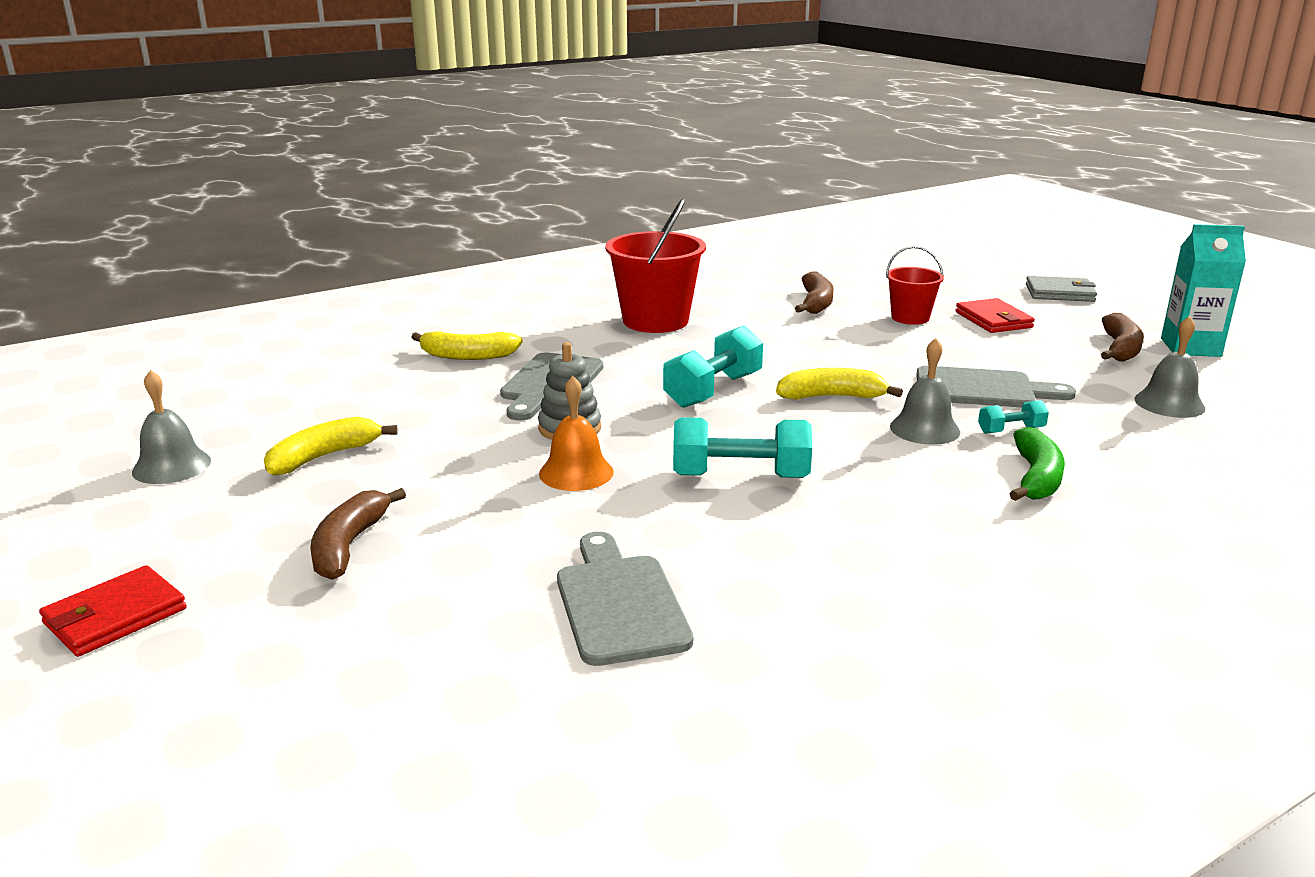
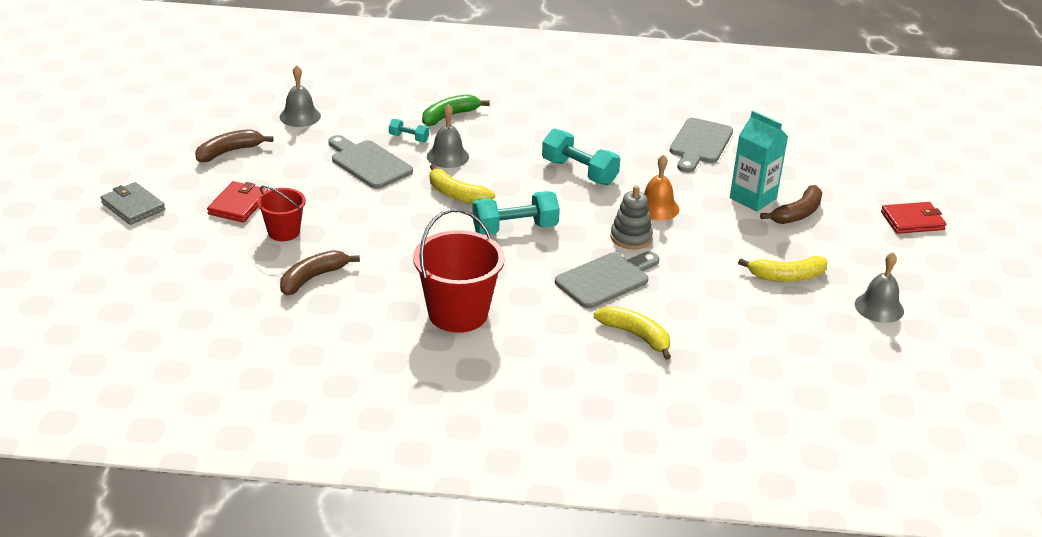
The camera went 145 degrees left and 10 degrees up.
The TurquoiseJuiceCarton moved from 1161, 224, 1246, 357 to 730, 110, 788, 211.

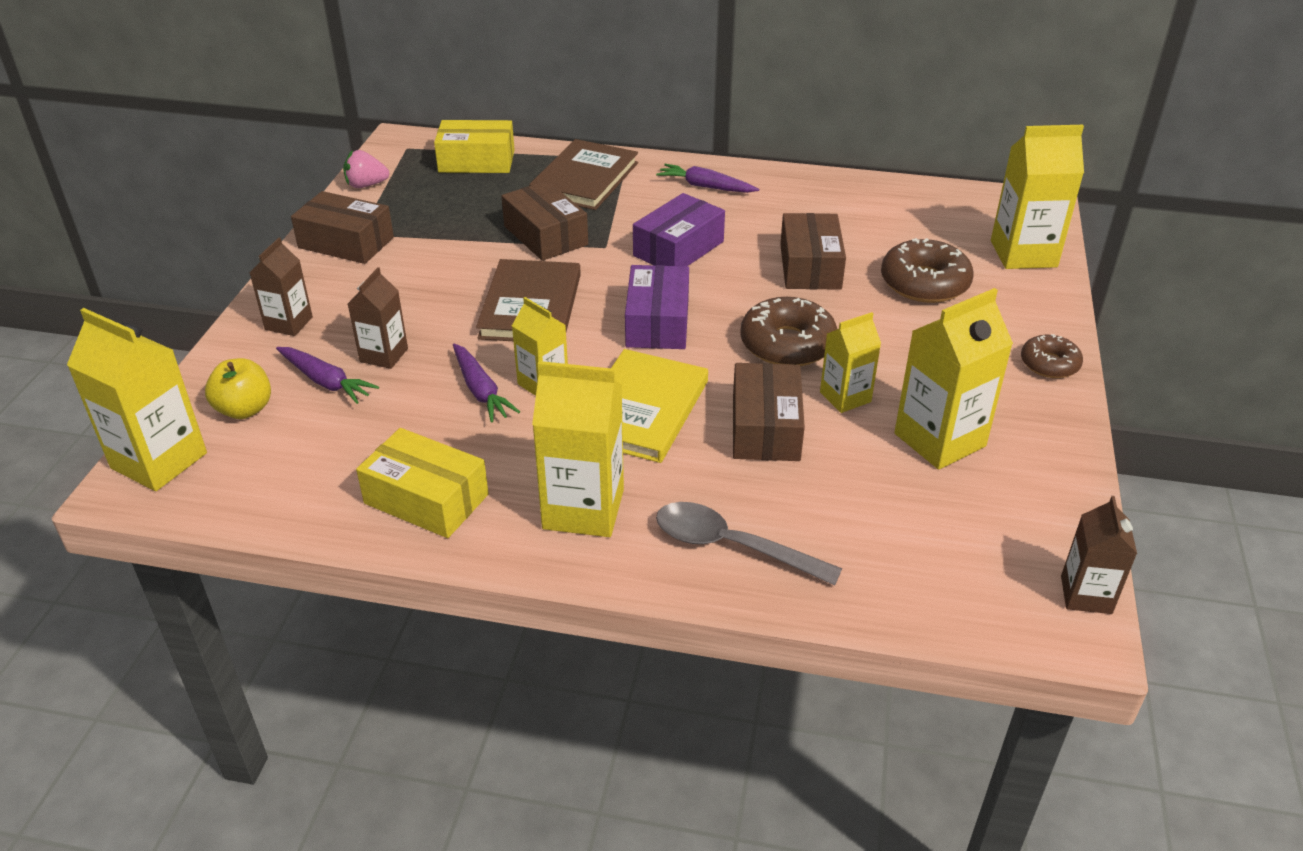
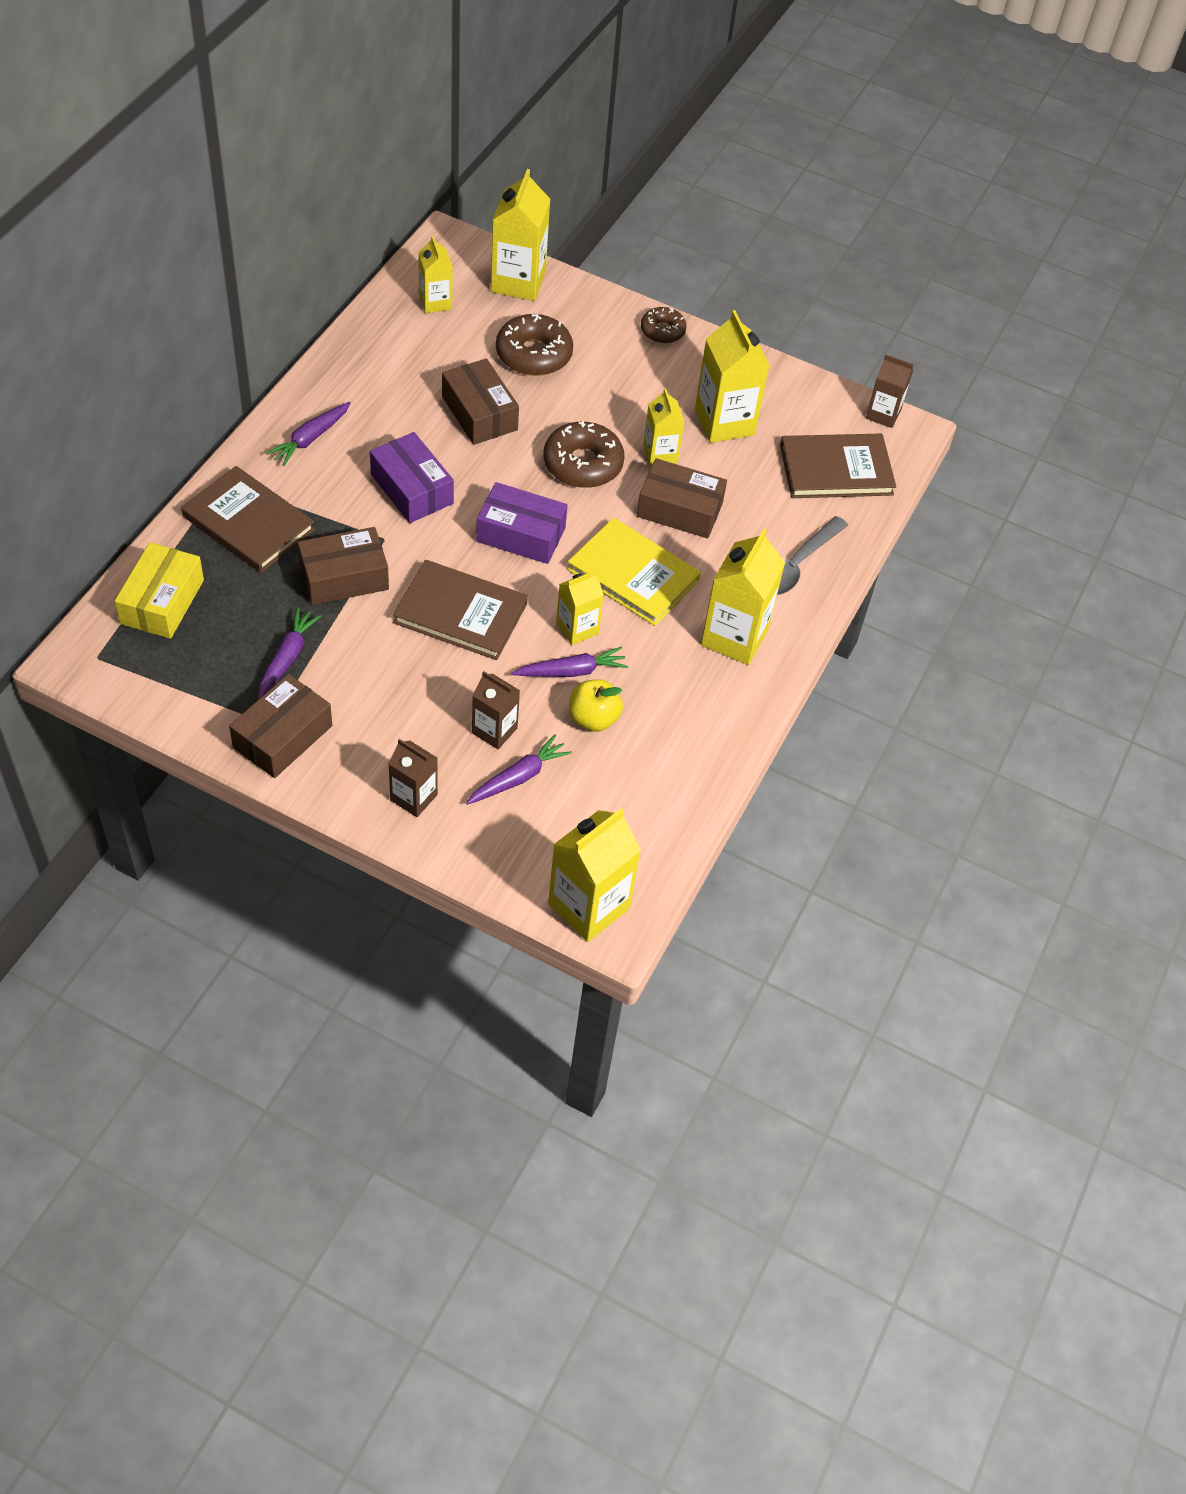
The camera went 80 degrees left and 15 degrees up.
The RosyToyStrawberry at 343, 150, 390, 188 disappeared.
The BrownPackage at 780, 213, 846, 290 turned 45 degrees clockwise.
The YellowAppleFruit moved from 205, 358, 271, 419 to 569, 679, 623, 732.
The YellowPackage at 356, 428, 489, 538 disappeared.
The YellowJuiceCarton at 418, 236, 453, 313 appeared.
The BrownHardback at 780, 434, 896, 498 appeared.
The VioletToyCarrot at 258, 607, 321, 699 appeared.

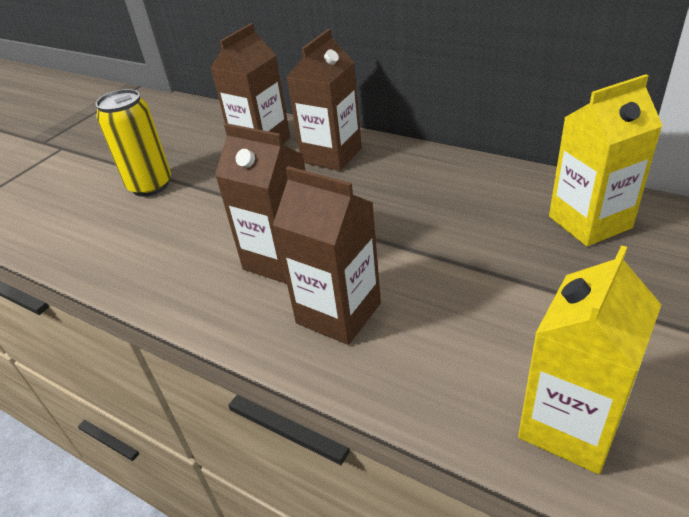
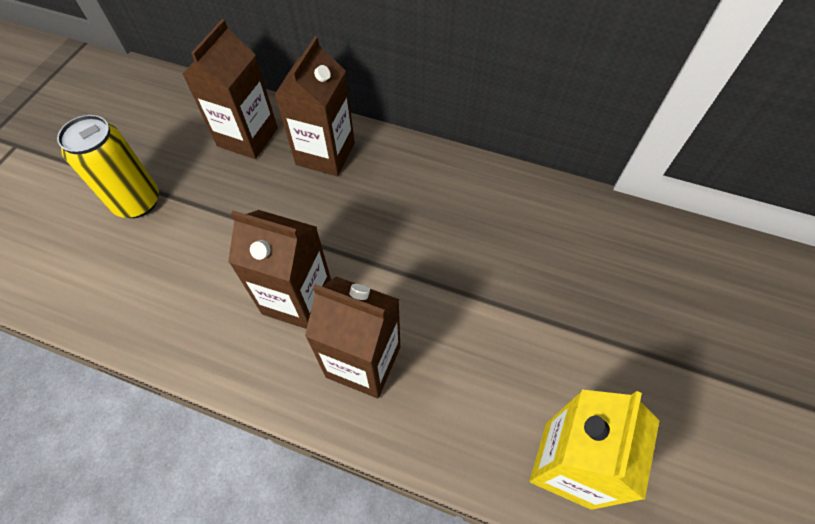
The camera went 15 degrees left and 20 degrees up.
The YellowJuiceCarton at 549, 74, 663, 246 disappeared.

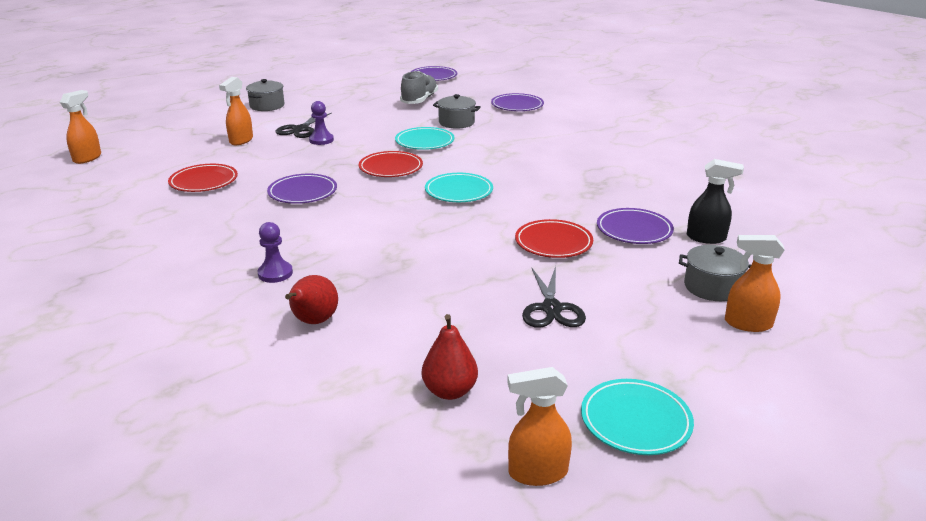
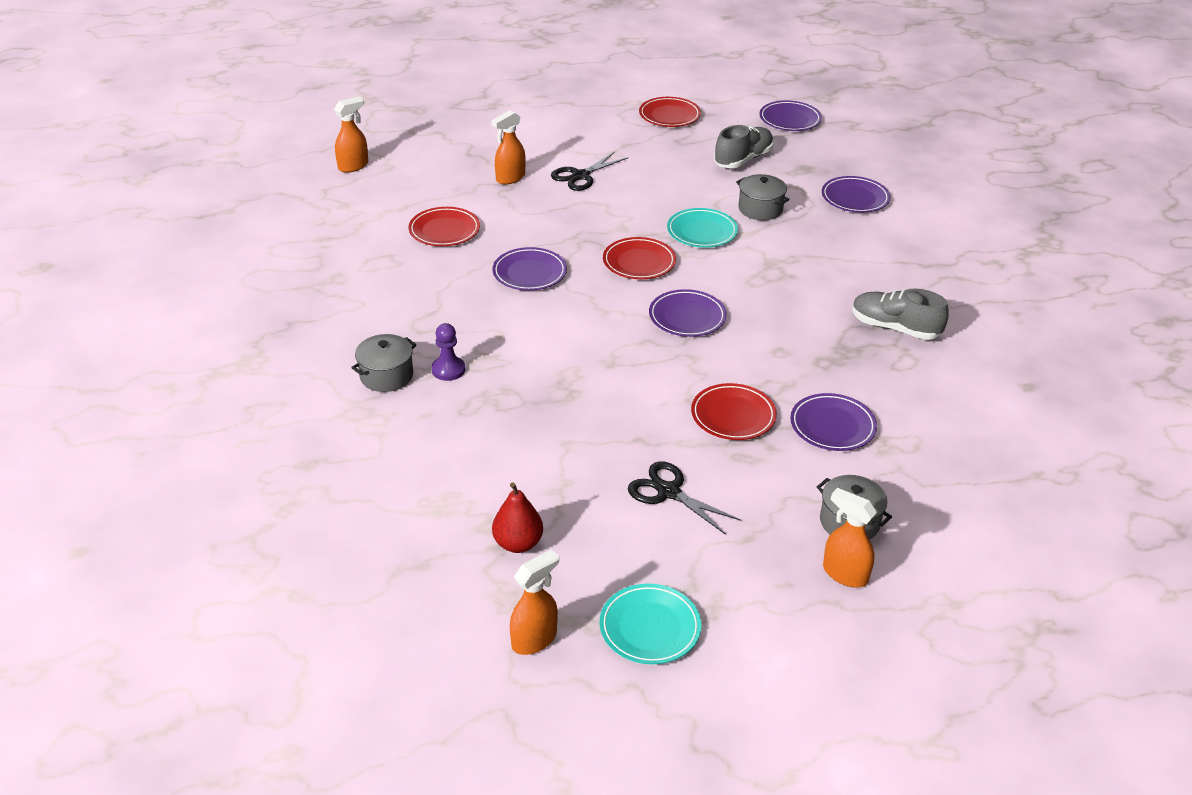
The camera went 25 degrees right and 10 degrees up.
The AshGreyCookingPot moved from 246, 79, 284, 111 to 351, 334, 417, 392.
The VioletChessPawn at 309, 101, 334, 145 disappeared.
The BlackSprayBottle at 687, 159, 744, 244 disappeared.
The TurquoiseFlatDish at 425, 173, 493, 202 became the VioletFlatDish at 649, 289, 727, 337.
The BlackShears at 522, 266, 586, 328 turned 105 degrees clockwise.
The ScarletToyPear at 285, 275, 338, 324 disappeared.
The OrangeSprayBottle at 507, 367, 572, 486 turned 120 degrees clockwise.
The ScarletFlatDish at 639, 97, 701, 127 appeared.
The AshGreyLaceUpShoe at 852, 288, 949, 340 appeared.

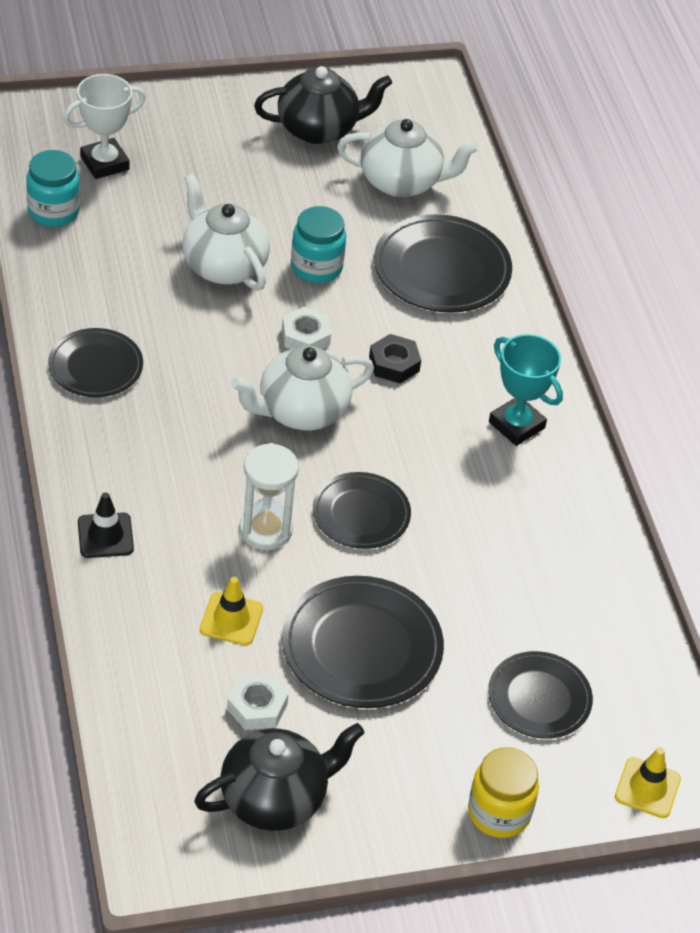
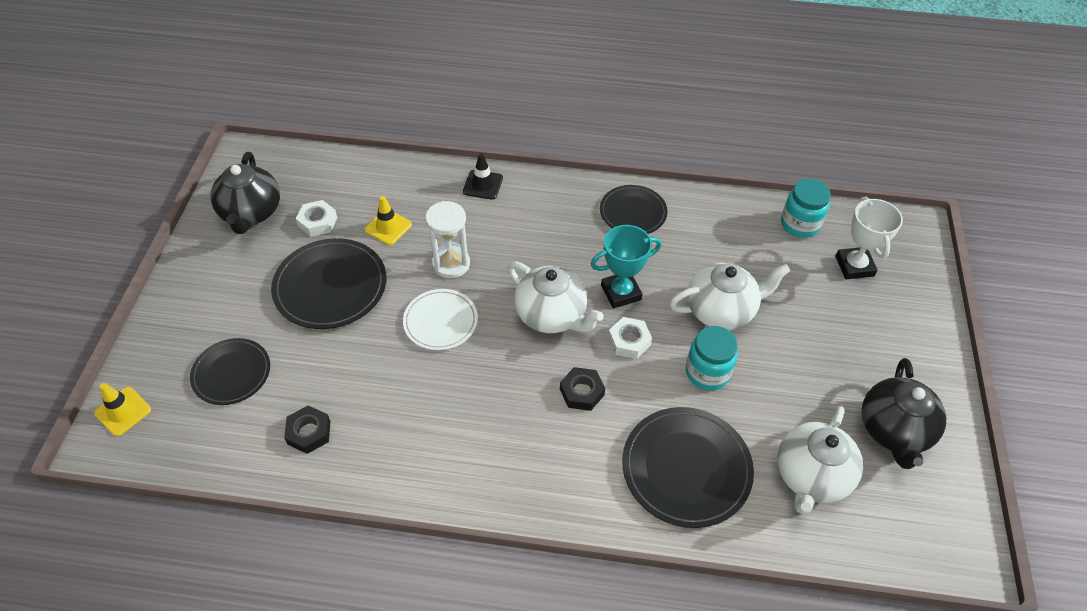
The camera went 115 degrees right and 5 degrees up.
The TurquoiseTrophy moved from 489, 334, 563, 446 to 590, 225, 662, 308.
The SnowWhiteTeapot at 231, 345, 374, 430 turned 135 degrees clockwise.
The BlackFlatDish at 313, 472, 411, 549 became the SnowWhiteFlatDish at 403, 289, 478, 350.
The YellowJar at 468, 747, 539, 838 disappeared.
The BlackHexNut at 284, 405, 330, 454 appeared.

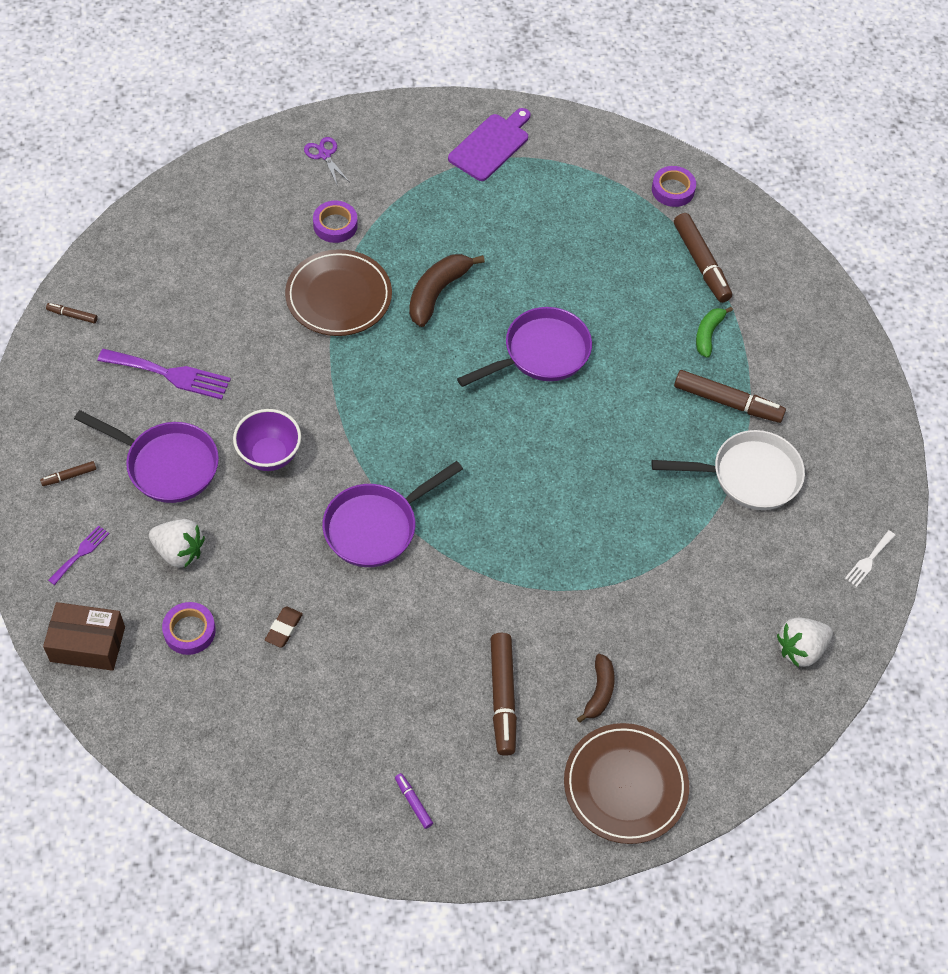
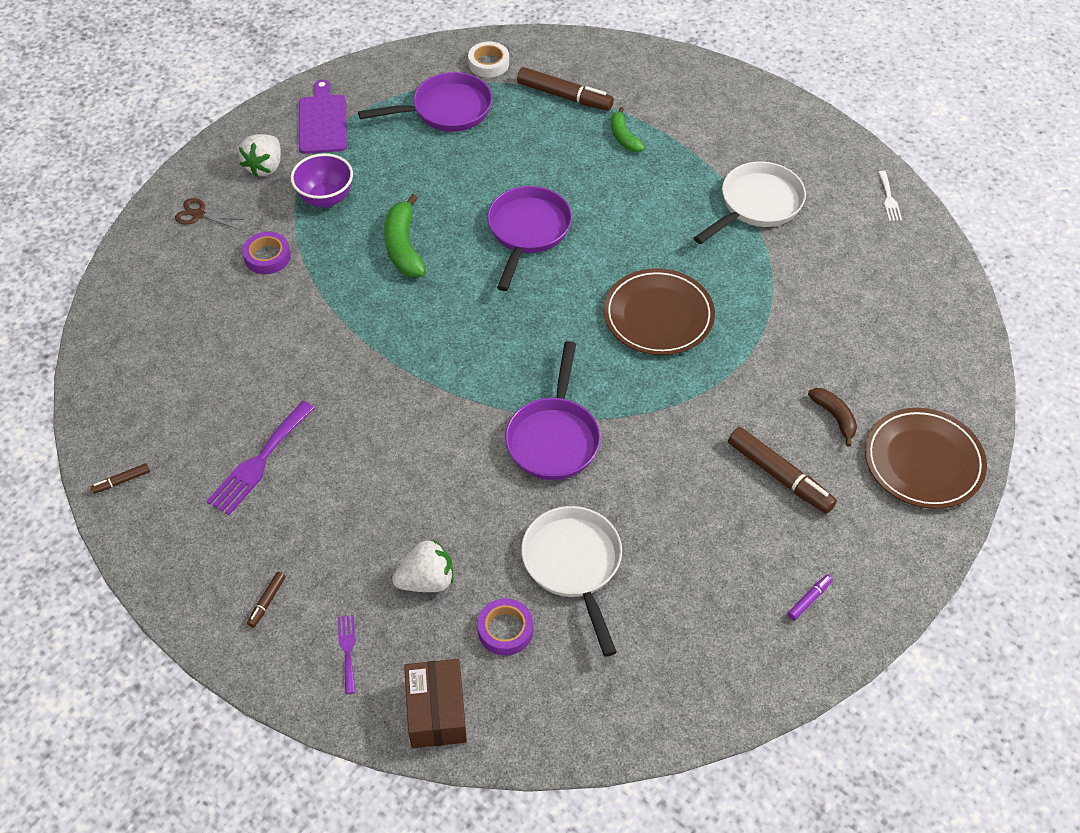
The camera went 40 degrees left and 5 degrees down.
The VioletShears at 304, 137, 349, 187 became the BrownShears at 175, 198, 243, 229.
The VioletTape at 652, 166, 696, 207 became the SnowWhiteTape at 468, 42, 509, 77.
The BrownFlatDish moved from 285, 249, 392, 336 to 604, 268, 715, 355.
The BrownBanana at 409, 254, 485, 327 became the GreenBanana at 384, 194, 426, 277.
The VioletTableFork at 98, 349, 231, 400 turned 150 degrees clockwise.
The BrownMarkerPen at 674, 370, 786, 423 disappeared.
The VioletDeepDish moved from 233, 409, 301, 471 to 291, 153, 353, 207.
The VioletPan moved from 74, 410, 219, 503 to 358, 72, 492, 132.
The BrownPackage at 43, 602, 125, 671 turned 60 degrees counterclockwise.
The BrownGumEraser at 265, 607, 303, 648 was replaced by the SnowWhitePan at 521, 506, 622, 657.
The SnowWhiteToyStrawberry moved from 777, 618, 833, 667 to 239, 134, 281, 177.
The VioletMarkerPen at 395, 773, 433, 829 turned 120 degrees clockwise.

